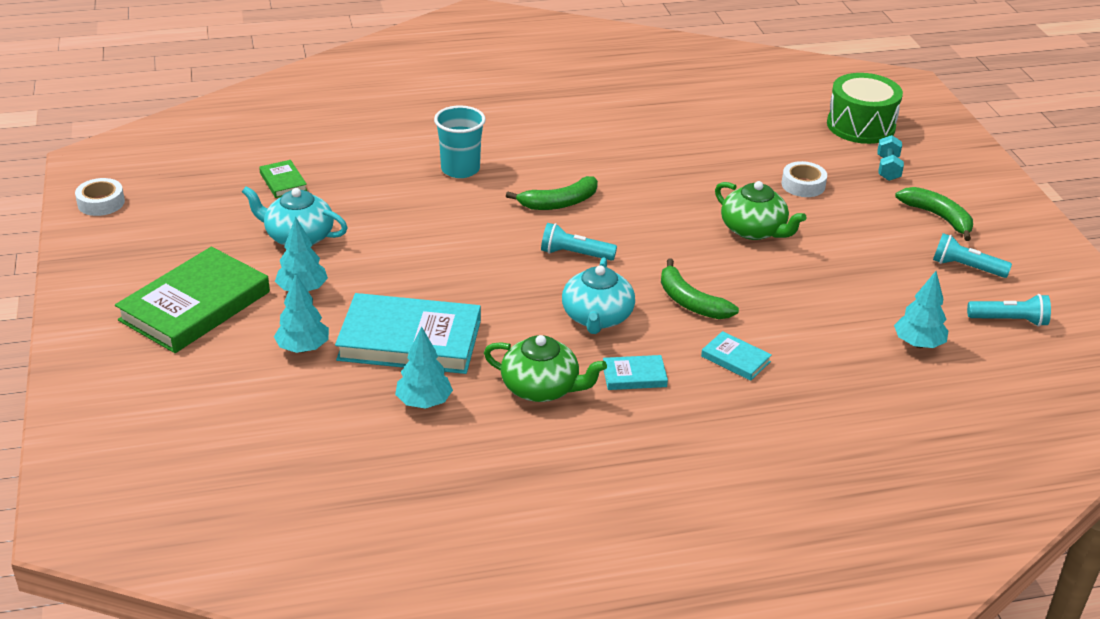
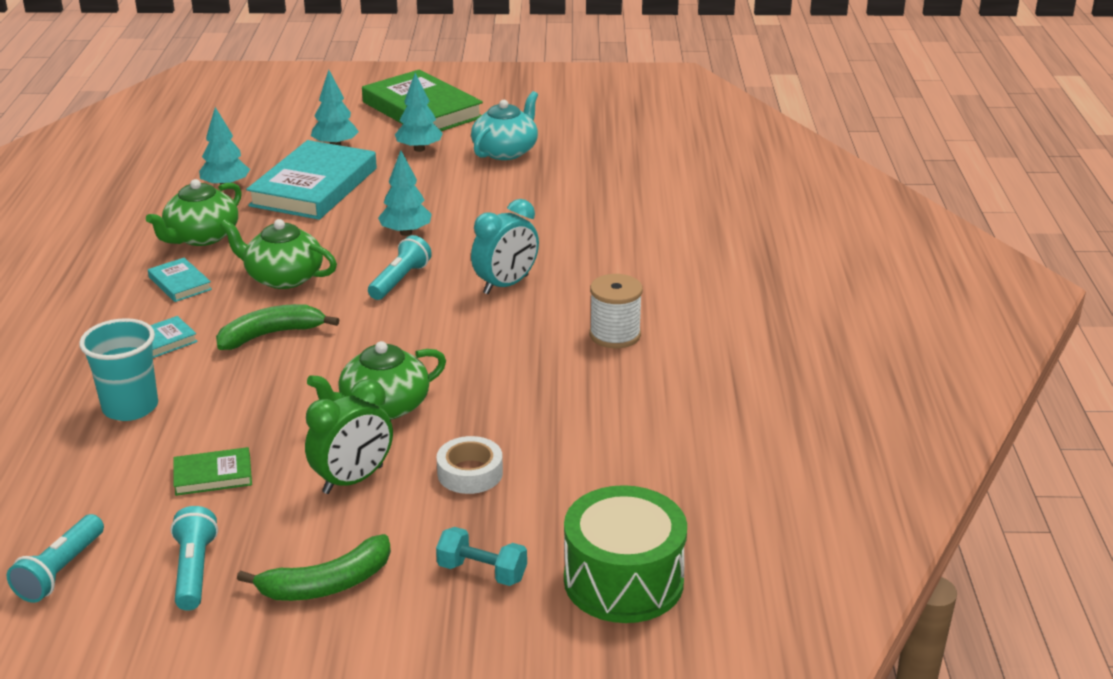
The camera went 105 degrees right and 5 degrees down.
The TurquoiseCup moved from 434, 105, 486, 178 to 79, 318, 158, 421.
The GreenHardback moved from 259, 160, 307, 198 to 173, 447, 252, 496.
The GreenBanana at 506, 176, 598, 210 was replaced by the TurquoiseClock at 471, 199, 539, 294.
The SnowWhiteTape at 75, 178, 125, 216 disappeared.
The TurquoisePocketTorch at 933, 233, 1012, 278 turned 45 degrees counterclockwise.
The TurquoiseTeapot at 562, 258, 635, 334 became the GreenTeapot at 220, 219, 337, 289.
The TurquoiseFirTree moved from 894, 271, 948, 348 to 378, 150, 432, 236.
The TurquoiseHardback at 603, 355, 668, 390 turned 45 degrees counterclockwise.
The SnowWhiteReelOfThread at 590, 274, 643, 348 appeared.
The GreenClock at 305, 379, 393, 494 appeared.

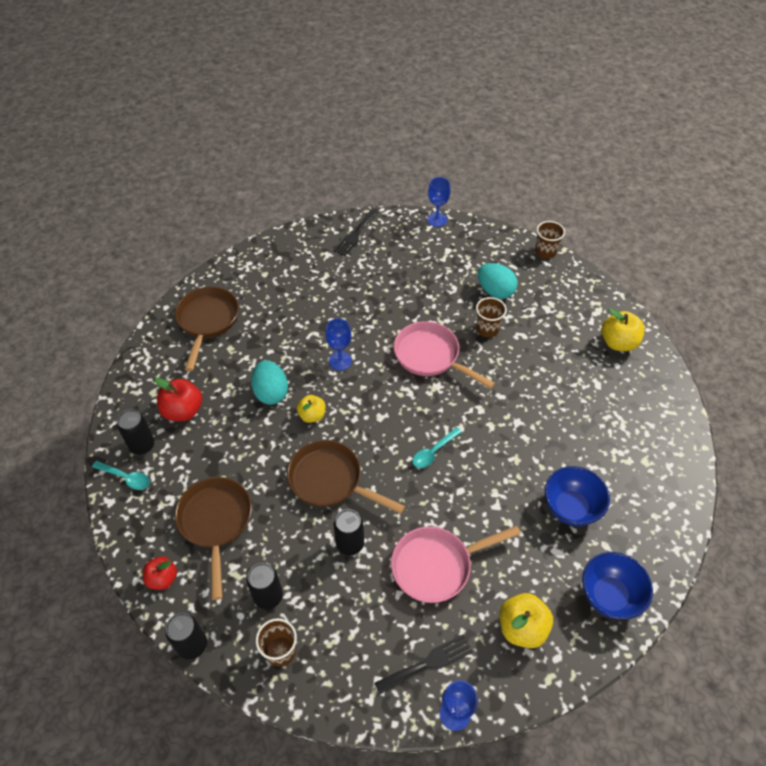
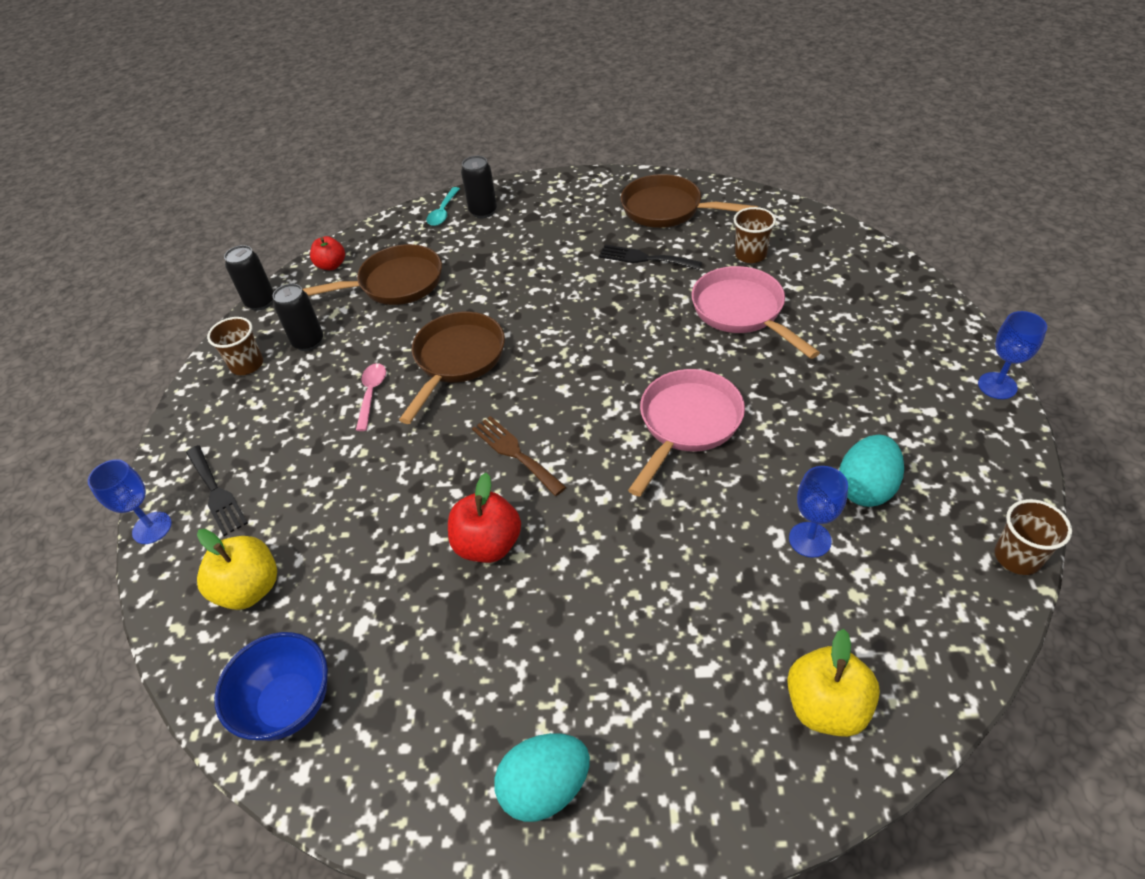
The camera went 85 degrees right and 5 degrees down.
The BlackTableFork moved from 334, 209, 379, 256 to 599, 244, 702, 270.
The BrownPan at 175, 287, 239, 371 turned 150 degrees counterclockwise.
The BrownCup moved from 476, 297, 507, 337 to 734, 207, 776, 263.
The CobaltGoblet moved from 325, 318, 352, 371 to 789, 466, 848, 558.
The TurquoiseEggShape moved from 251, 360, 288, 405 to 494, 733, 590, 822.
The ScarletAppleFruit moved from 155, 378, 202, 421 to 448, 473, 521, 563.
The YellowAppleFruit at 297, 395, 325, 423 disappeared.
The TurquoiseTeaspoon at 413, 427, 462, 468 was replaced by the BrownTableFork at 472, 416, 566, 496.
The CobaltDeepDish at 545, 466, 610, 526 disappeared.
The BlackSodaCan at 334, 509, 364, 556 was replaced by the RosyTeaspoon at 356, 363, 386, 431.
The RosyPan moved from 391, 525, 521, 603 to 692, 266, 820, 359.

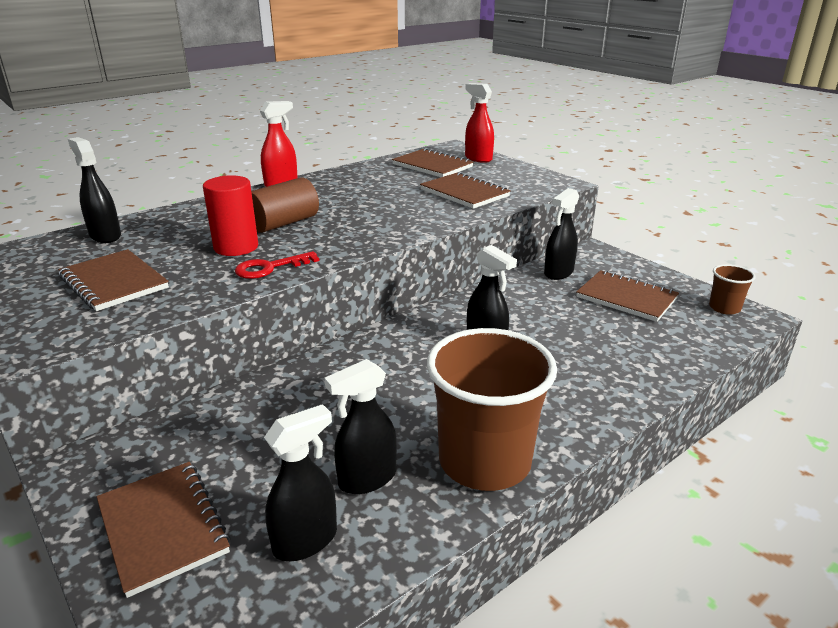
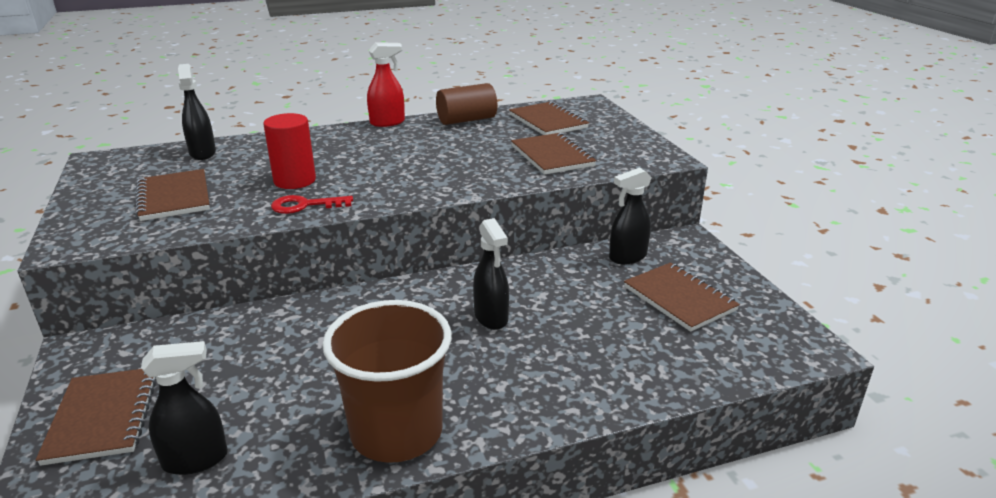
The camera went 20 degrees right and 0 degrees up.
The ScarletSprayBottle at 465, 83, 494, 163 disappeared.
The BrownCylinderShape moved from 251, 177, 319, 233 to 436, 83, 497, 125.
The BrownCup at 709, 264, 756, 315 disappeared.
The BlackSprayBottle at 325, 359, 397, 494 disappeared.

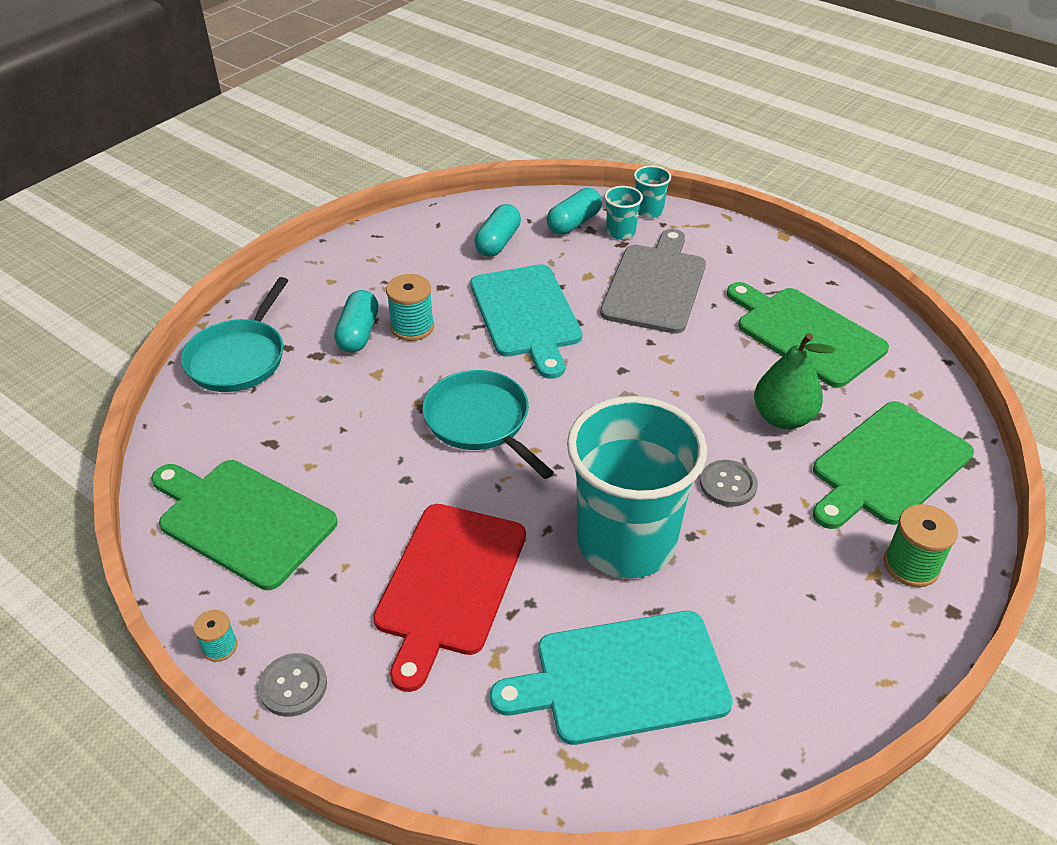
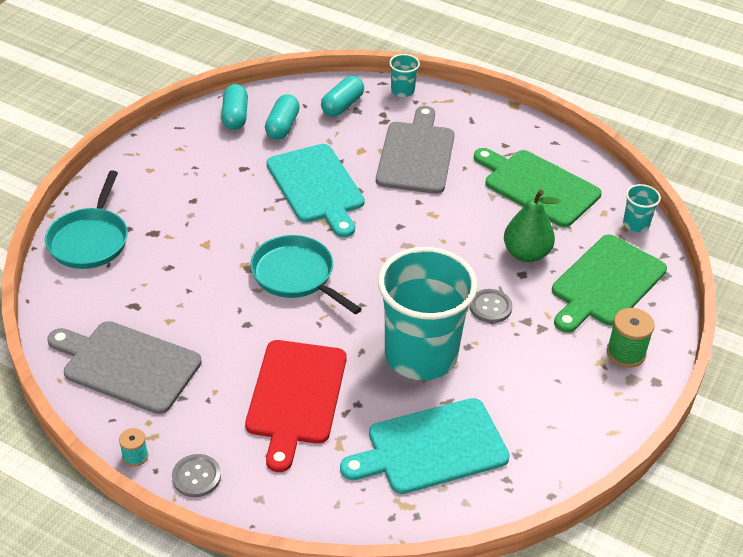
The camera went 10 degrees left and 0 degrees up.
The TurquoiseCup moved from 604, 186, 643, 240 to 623, 184, 661, 232.
The TurquoiseReelOfThread at 386, 274, 434, 341 disappeared.
The TurquoisePillShape moved from 334, 290, 379, 353 to 221, 84, 248, 130.
The GreenCuttingBoard at 151, 460, 338, 590 became the AshGreyCuttingBoard at 47, 321, 202, 414.

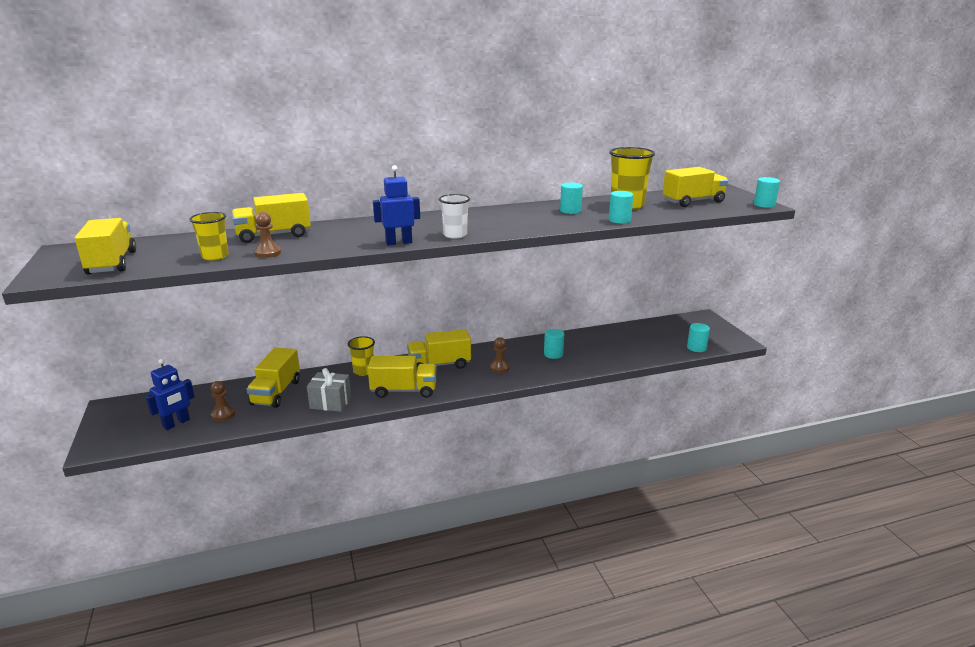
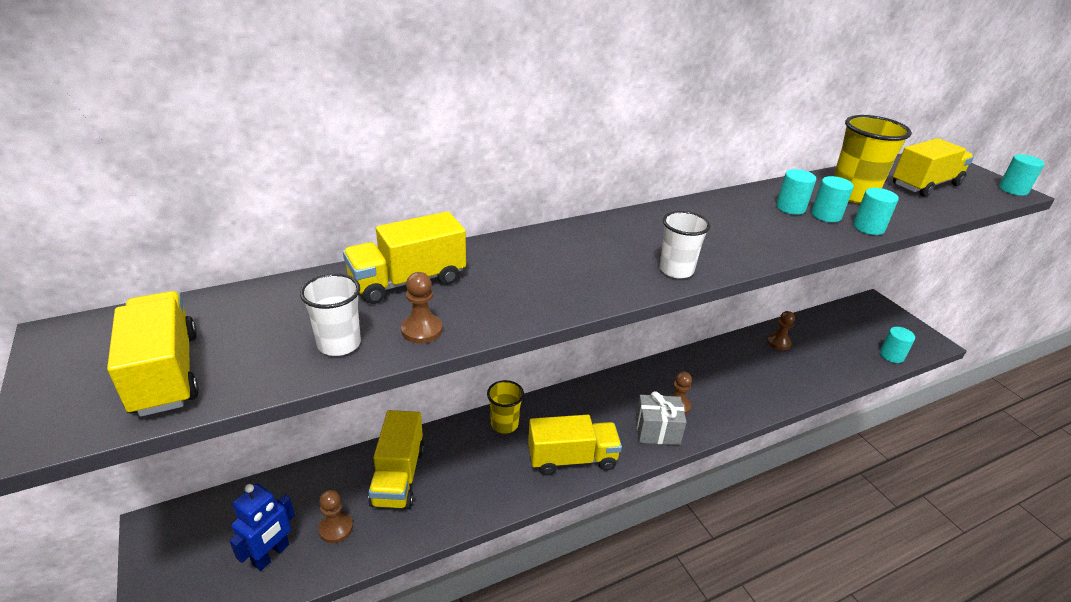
The camera went 10 degrees left and 10 degrees up.
The CobaltToyRobot at 373, 165, 420, 245 disappeared.
The YellowCup at 190, 212, 229, 261 became the SnowWhiteCup at 300, 273, 361, 356.
The YellowLorry at 407, 329, 471, 369 disappeared.
The TurquoiseCylinderShape moved from 544, 329, 564, 359 to 811, 176, 854, 222.
The AshGreyGift moved from 307, 368, 351, 412 to 635, 391, 686, 445.
The BrownChessPawn at 767, 311, 795, 350 appeared.

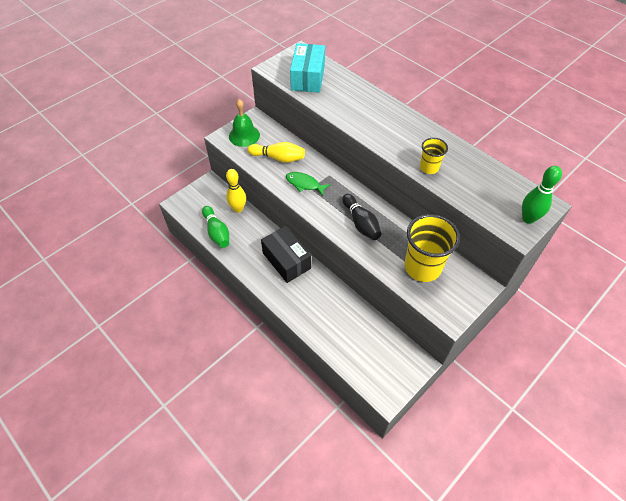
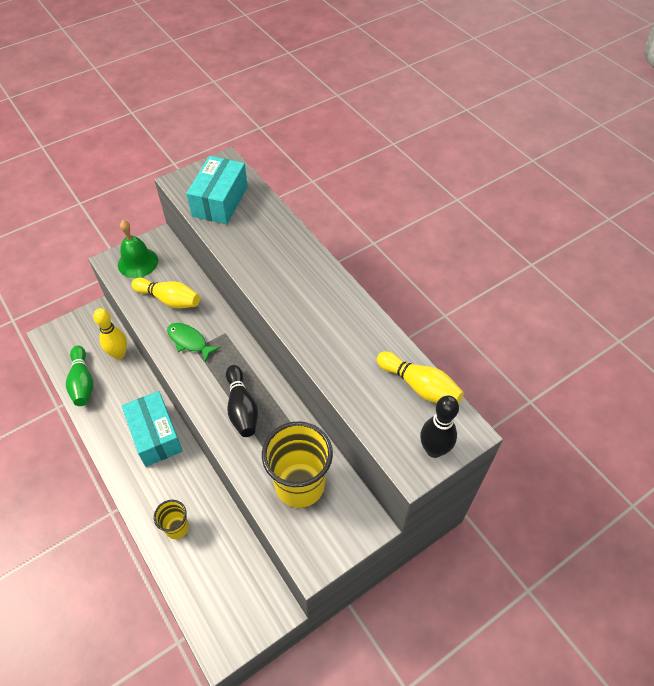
The camera went 10 degrees right and 0 degrees up.
The YellowCup moved from 420, 138, 448, 174 to 154, 500, 189, 539.
The GreenBowlingPin at 522, 166, 562, 224 became the BlackBowlingPin at 420, 396, 459, 458.
The BlackPackage at 261, 226, 311, 283 became the TurquoisePackage at 122, 391, 183, 467.
The YellowBowlingPin at 377, 351, 464, 404 appeared.

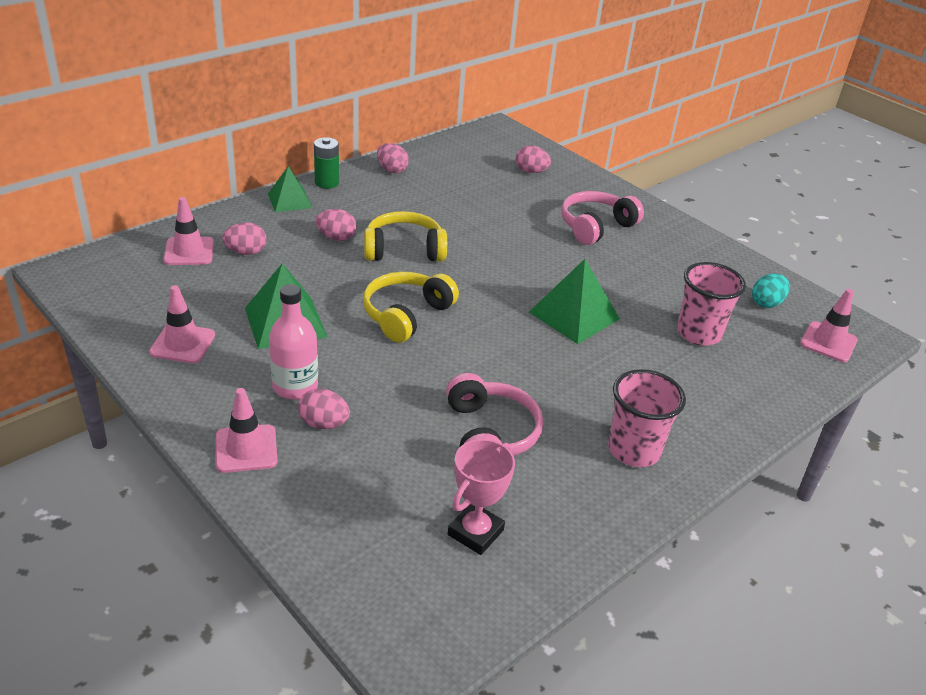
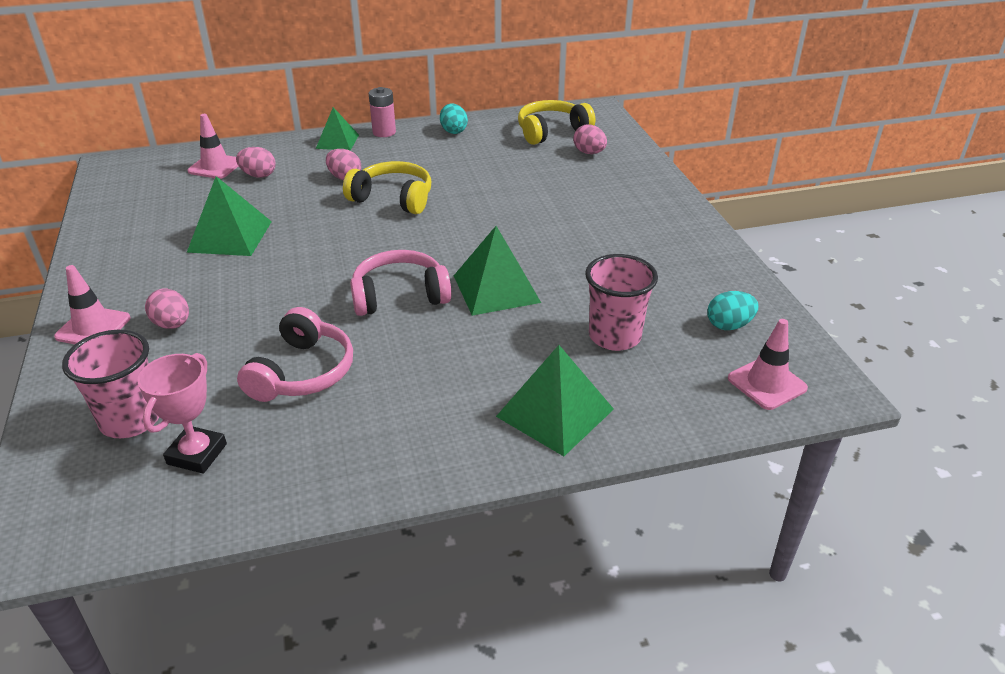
The camera went 30 degrees right and 0 degrees up.
The GreenPowerCell at 314, 137, 339, 189 became the RosyPowerCell at 369, 87, 396, 137.
The RosyEggShape at 377, 143, 409, 173 became the TurquoiseEggShape at 440, 104, 468, 134.
The RosyHeadphones moved from 561, 191, 644, 245 to 350, 250, 451, 316.
The YellowHeadphones moved from 363, 272, 459, 343 to 518, 100, 595, 145.
The RosyDrinkBottle at 269, 284, 318, 400 disappeared.
The RosySafetyCone at 149, 285, 215, 363 disappeared.
The RosyCup moved from 608, 369, 686, 467 to 62, 330, 159, 438.
The RosyTrophy at 448, 439, 515, 555 turned 45 degrees counterclockwise.
The GreenPyramid at 496, 345, 614, 456 appeared.

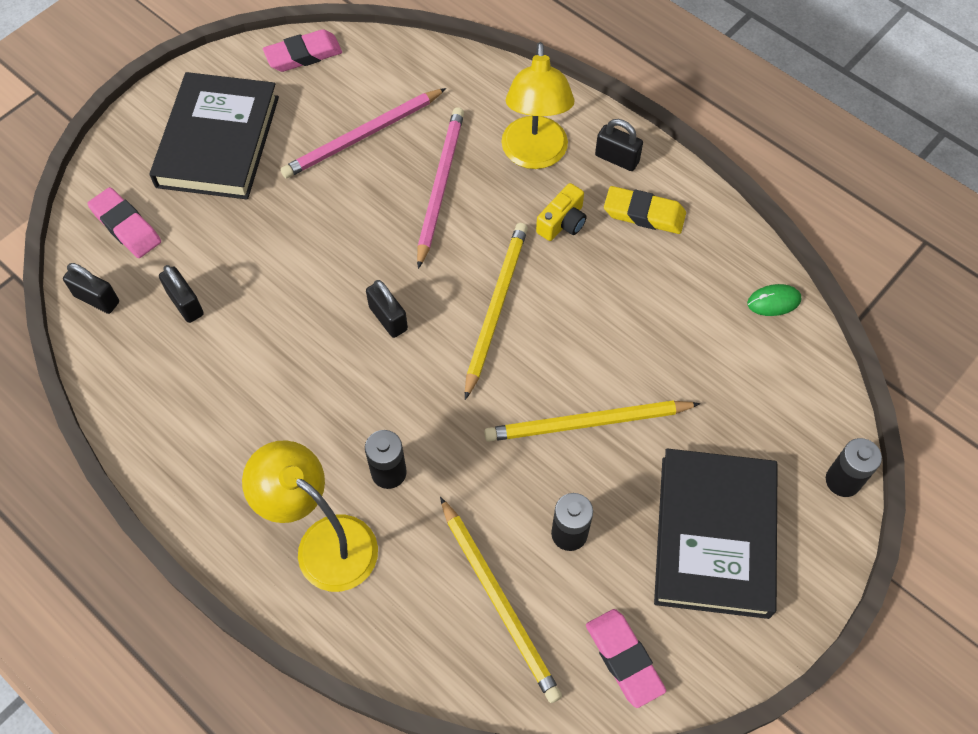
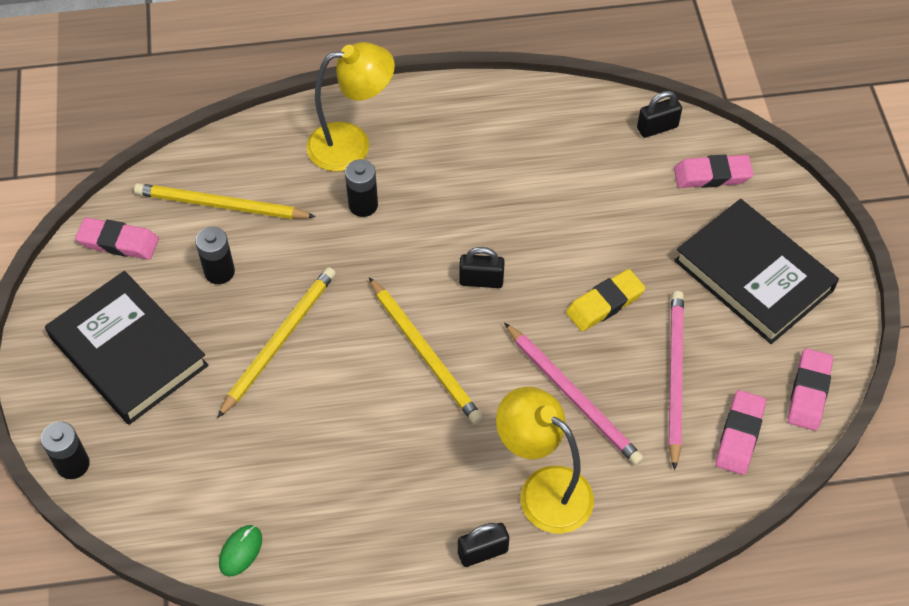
The camera went 130 degrees right and 5 degrees down.
The YellowCompactCamera at 536, 183, 587, 241 disappeared.
The YellowGumEraser moved from 604, 186, 686, 234 to 566, 269, 646, 332.
The BlackSmallLock at 159, 265, 204, 323 disappeared.
The RosyGumEraser at 715, 390, 766, 475 appeared.

